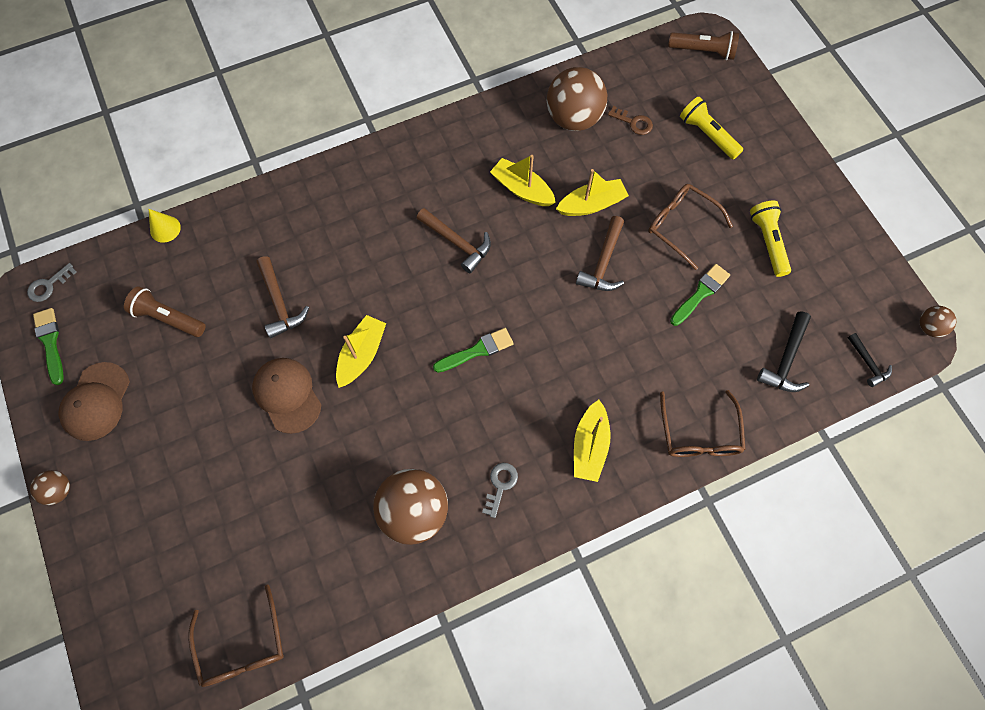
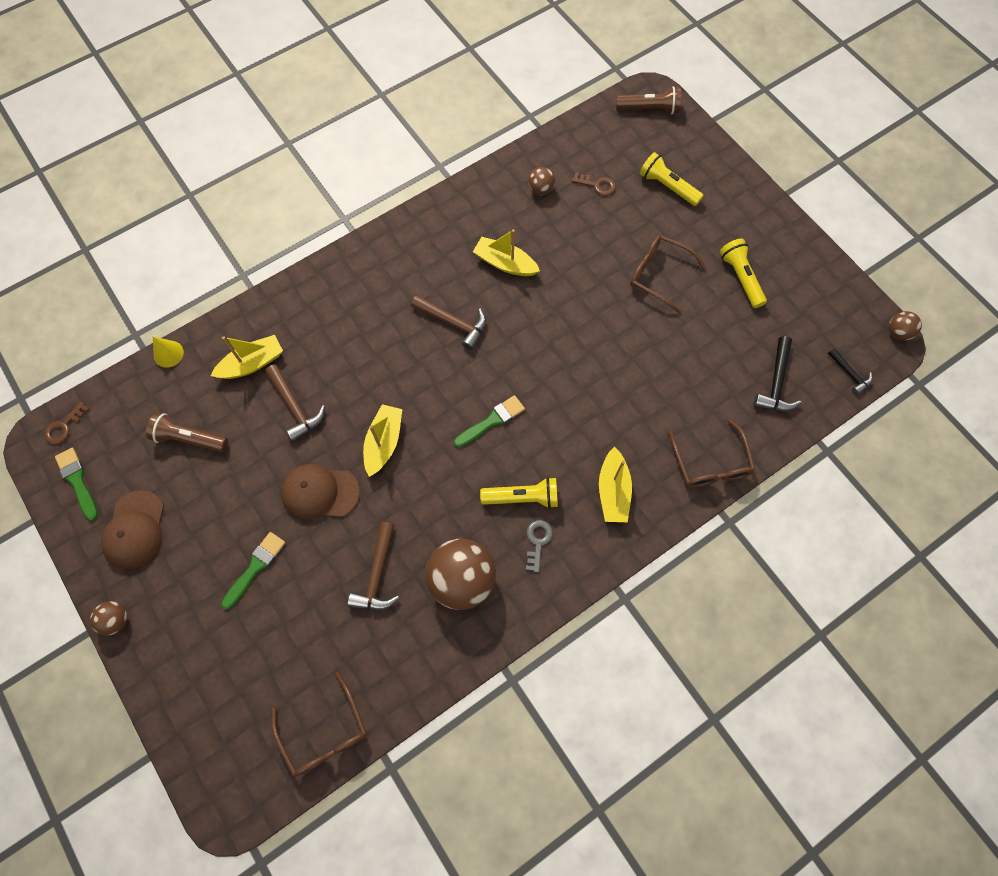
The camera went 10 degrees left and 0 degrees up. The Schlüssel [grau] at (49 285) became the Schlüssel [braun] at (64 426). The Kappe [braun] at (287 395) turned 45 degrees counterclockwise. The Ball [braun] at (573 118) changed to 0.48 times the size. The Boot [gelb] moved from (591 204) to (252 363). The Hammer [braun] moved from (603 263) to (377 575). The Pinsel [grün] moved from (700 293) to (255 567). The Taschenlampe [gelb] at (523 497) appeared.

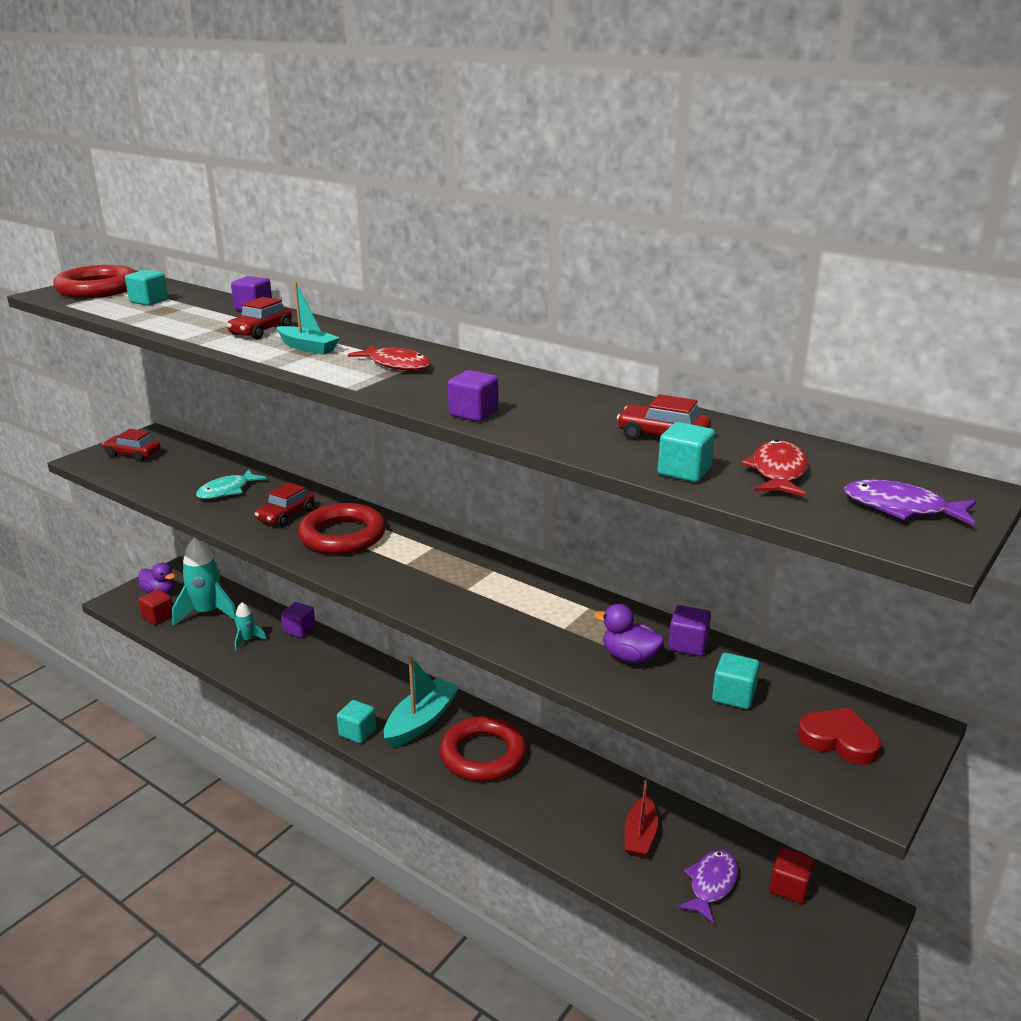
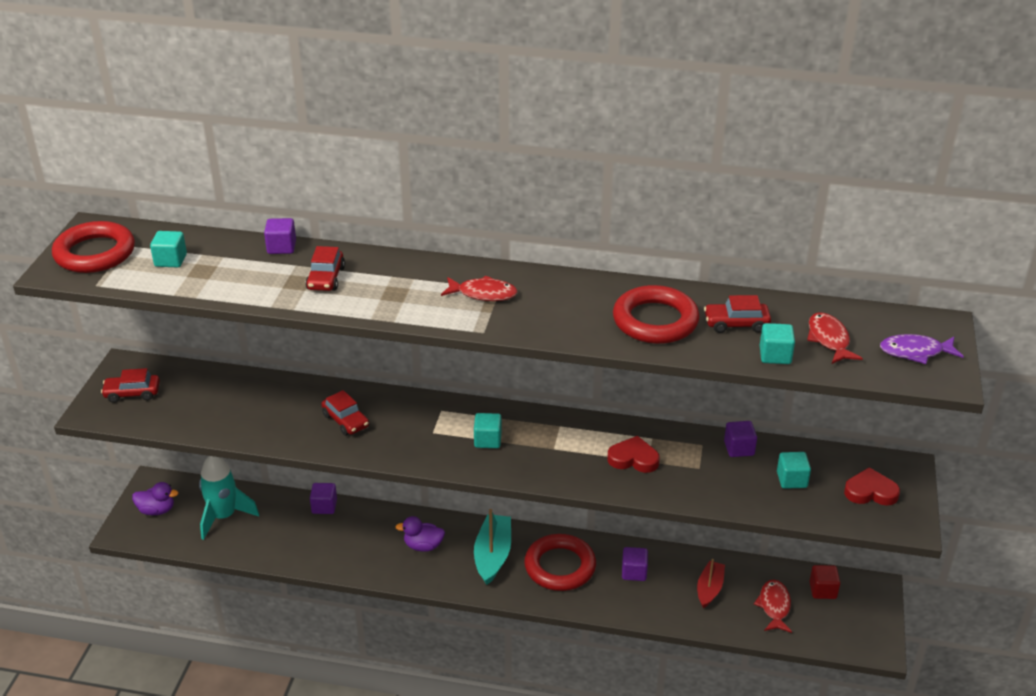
The camera went 25 degrees left and 10 degrees up. The Kubus [rot] at (158 617) disappeared. The Fisch [türkis] at (227 491) disappeared. The Rakete [türkis] at (247 640) disappeared. The Auto [rot] at (286 515) turned 45 degrees counterclockwise. The Boot [türkis] at (308 347) disappeared. The Ring [rot] moved from (342 535) to (655 321). The Kubus [türkis] moved from (357 732) to (488 440). The Kubus [lila] moved from (473 413) to (634 572). The Ente [lila] moved from (629 657) to (423 546). The Boot [rot] at (640 835) turned 150 degrees counterclockwise. The Fisch [lila] at (711 884) became the Fisch [rot] at (774 606). The Herz [rot] at (633 459) appeared.

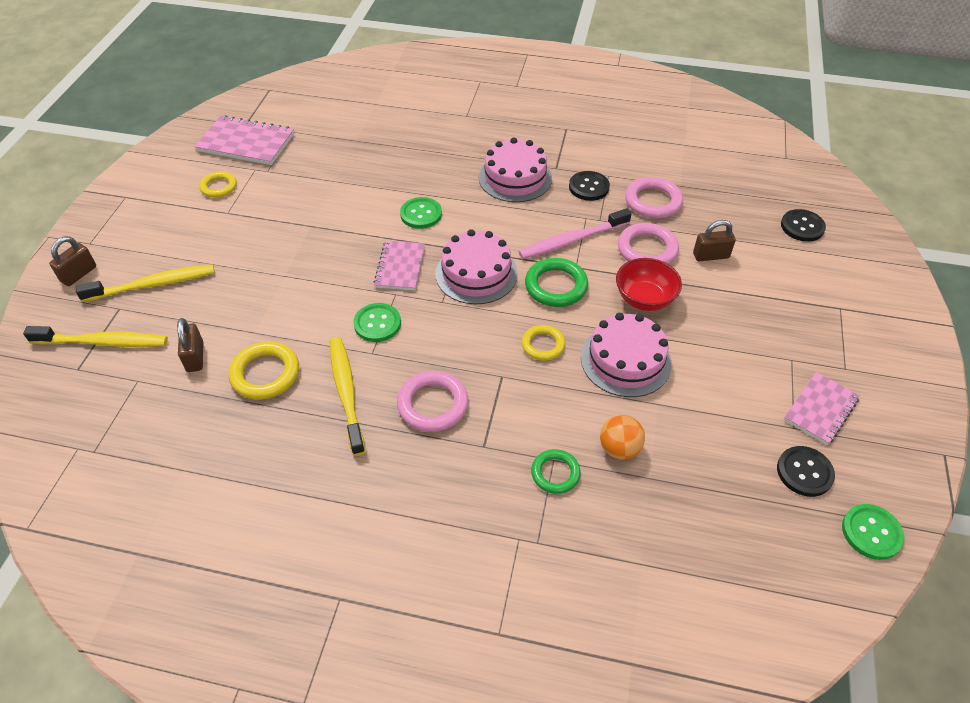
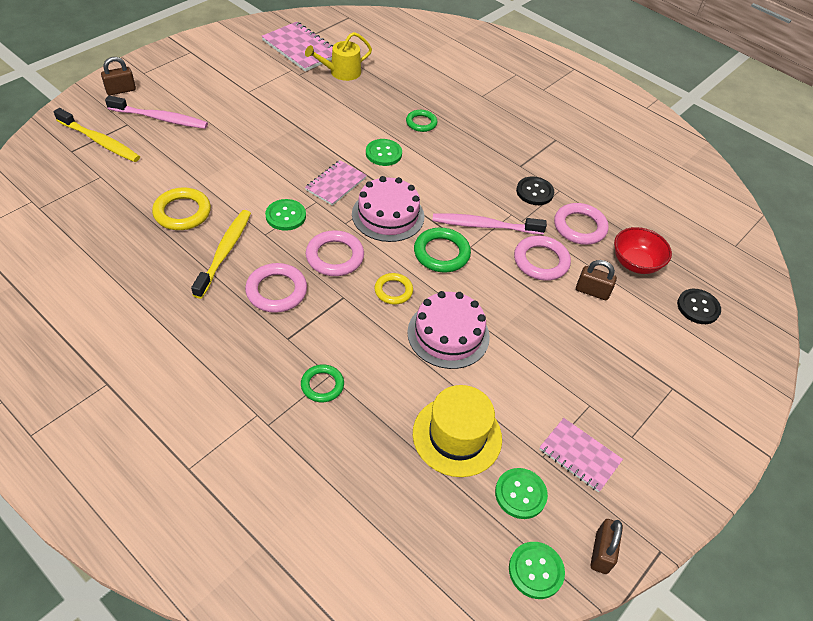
The camera went 25 degrees right and 0 degrees up. The Zahnbürste [gelb] at (153 284) became the Zahnbürste [rosa] at (160 118). The Vorhängeschloss [braun] moved from (195 357) to (601 552). The Ring [gelb] at (219 187) disappeared. The Kuchen [rosa] at (515 178) disappeared. The Ball [orange] at (619 448) disappeared. The Schüssel [rot] moved from (644 299) to (635 263). The Knopf [schwarz] at (804 472) became the Knopf [grün] at (520 494). The Notizbuch [rosa] at (820 409) turned 60 degrees clockwise. The Gießkanne [gelb] at (341 72) appeared. The Ring [rosa] at (335 256) appeared. The Ring [grün] at (421 123) appeared. The Hut [gelb] at (457 436) appeared.

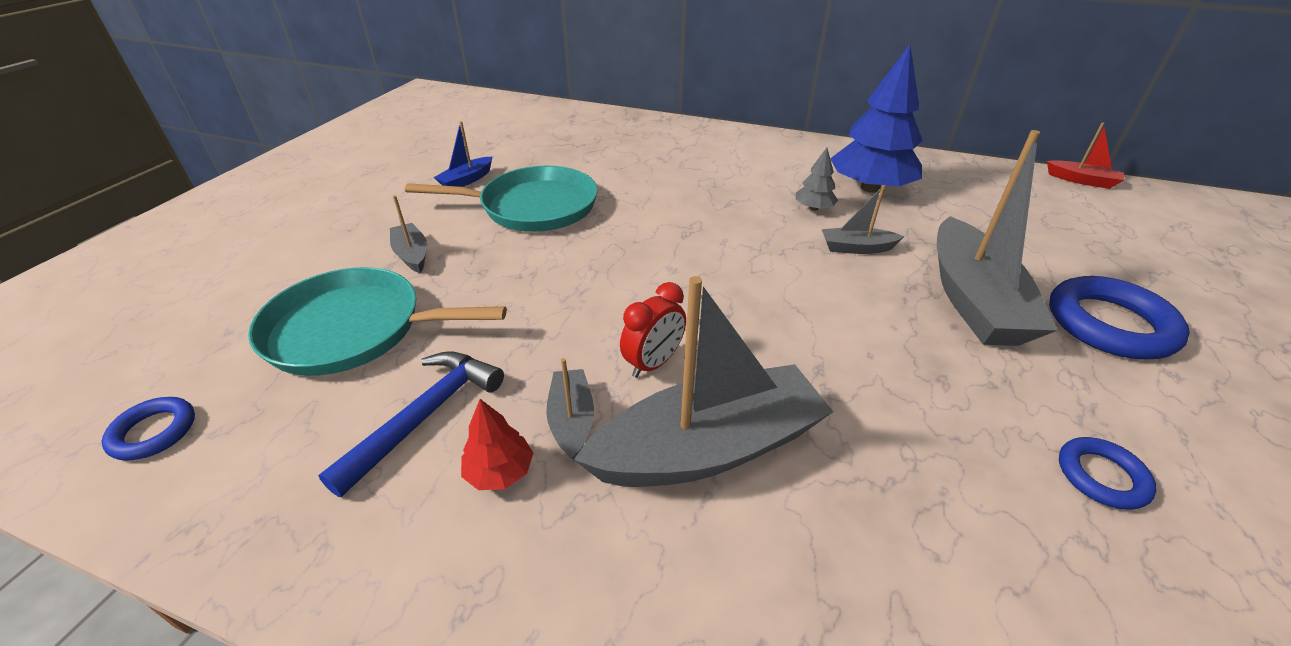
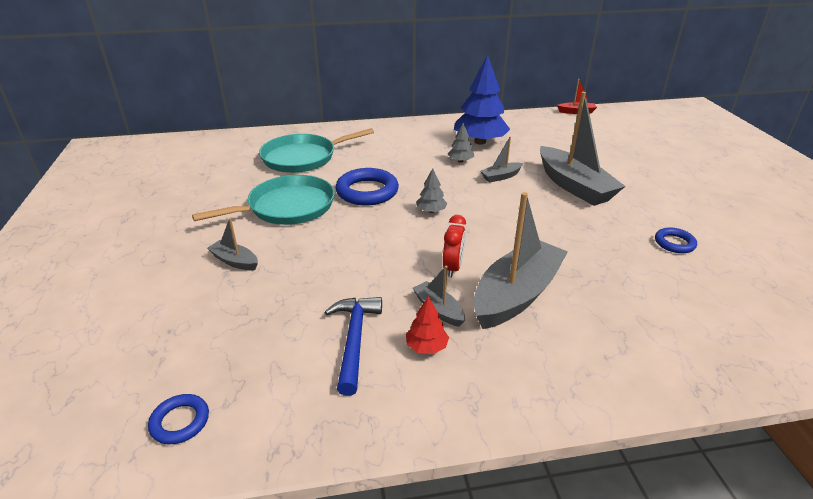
The camera went 30 degrees left and 5 degrees down. The Pfanne [türkis] moved from (353 329) to (303 158). The Boot [blau] at (467 180) disappeared. The Ring [blau] moved from (1109 324) to (367 191). The Baum [grau] at (431 211) appeared.

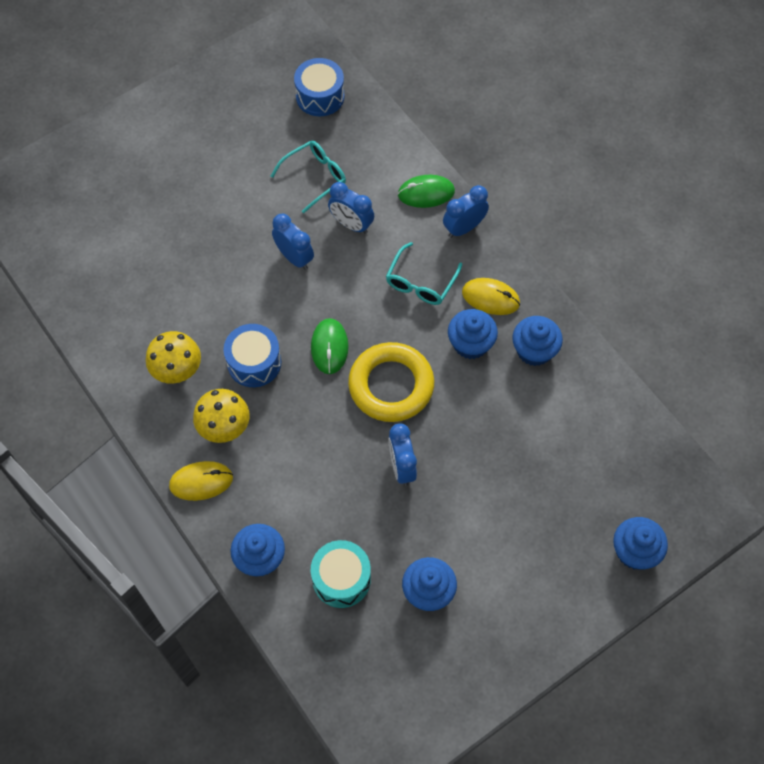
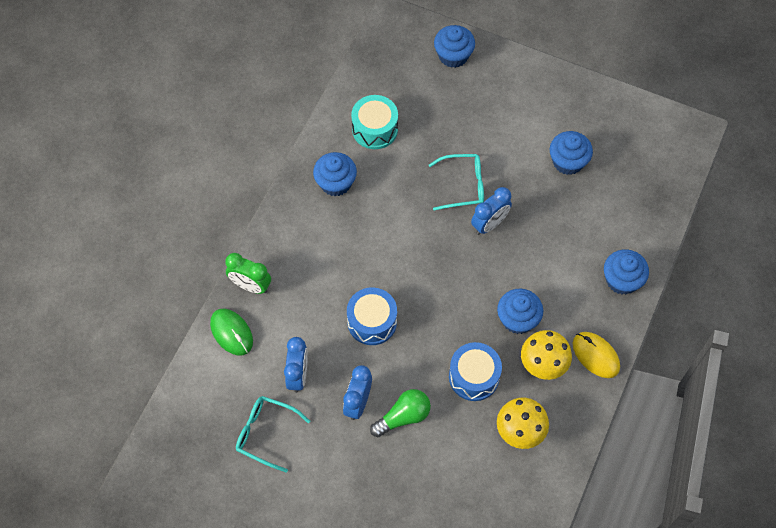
The camera went 120 degrees left and 0 degrees up. The Trommel [blau] moved from (320 96) to (372 322). The Computermaus [grün] at (329 347) disappeared. The Trommel [türkis] moved from (341 579) to (375 129). The Ring [gelb] at (391 385) disappeared. The Brille [türkis] moved from (421 282) to (463 185). The Wecker [blau] at (464 228) became the Wecker [grün] at (251 286). The Muffin [blau] moved from (470 343) to (517 319). The Computermaus [gelb] at (490 298) disappeared. The Glühbirne [grün] at (403 417) appeared.

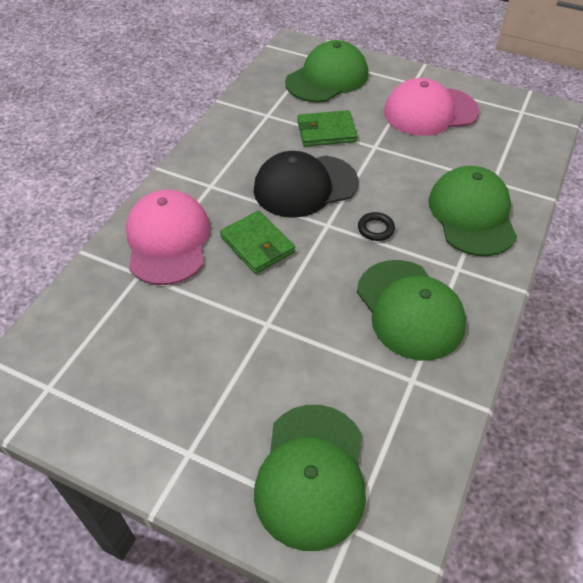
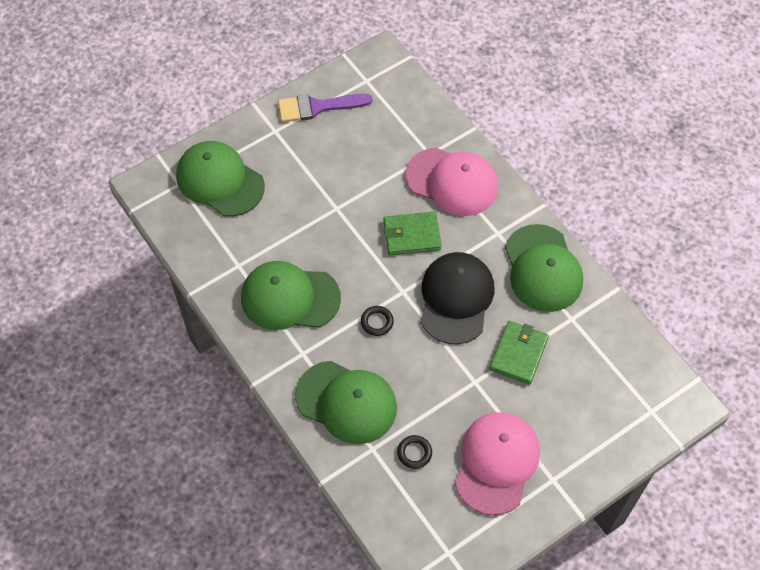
The camera went 120 degrees right and 10 degrees up. The Kappe [grün] moved from (327 78) to (543 268). The Pinsel [lila] at (317 107) appeared. The Ring [schwarz] at (414 453) appeared.

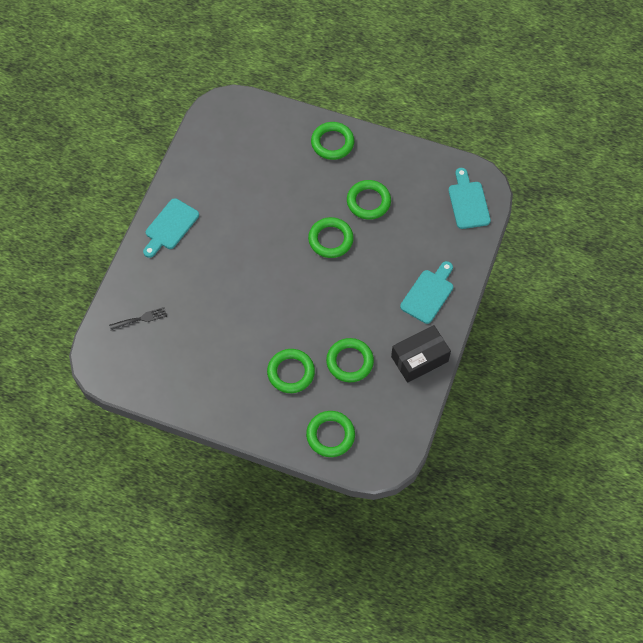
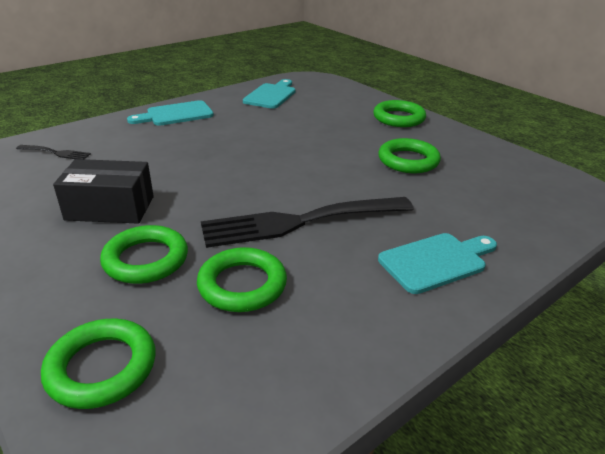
The camera went 30 degrees right and 30 degrees down. The Ring [grün] at (330 239) disappeared. The Schachtel [schwarz] moved from (419 359) to (110 208). The Schneidebrett [türkis] moved from (468 202) to (271 95). The Gabel [schwarz] at (300 222) appeared.

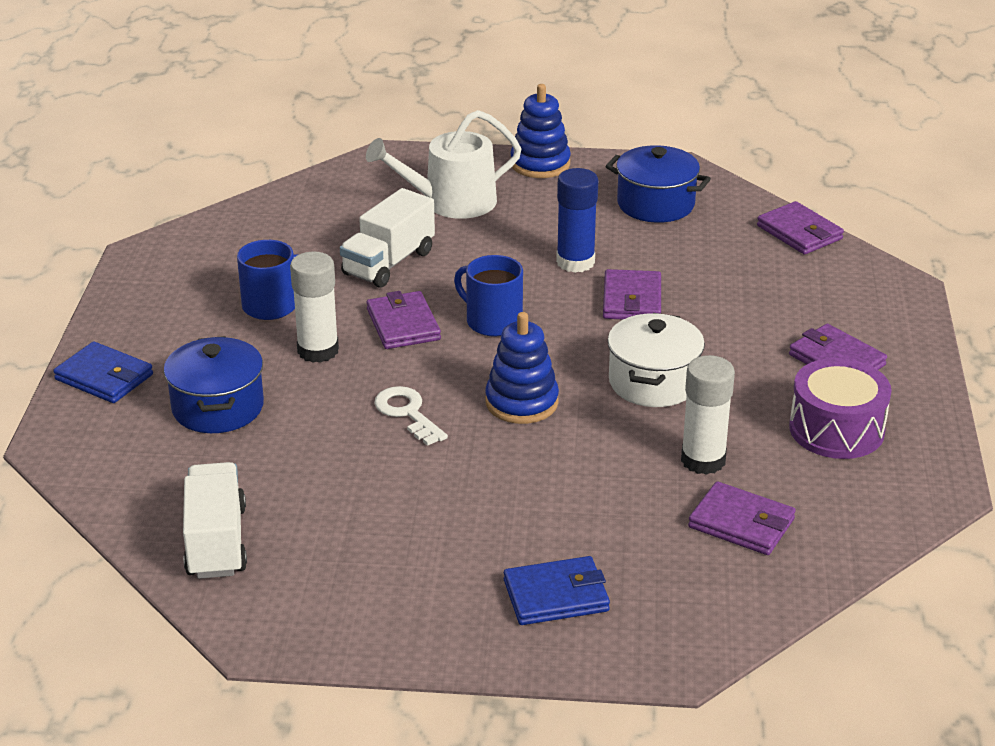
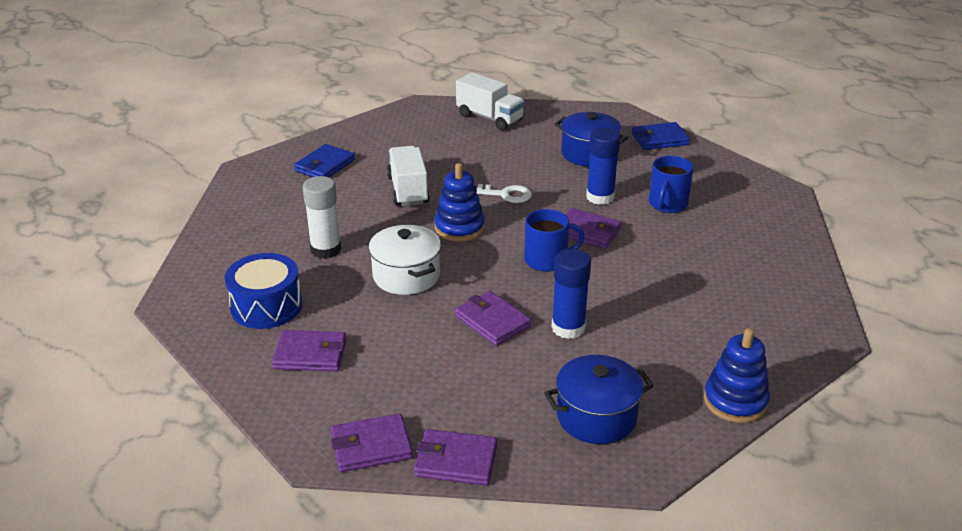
The camera went 135 degrees right and 0 degrees up. The Klebestift [weiß] at (318 350) became the Klebestift [blau] at (600 197). The Lastwagen [weiß] moved from (388 263) to (408 190). The Gießkanne [weiß] at (451 202) disappeared. The Geldbörse [lila] moved from (741 523) to (371 446). The Trommel [lila] at (836 429) became the Trommel [blau] at (266 306).

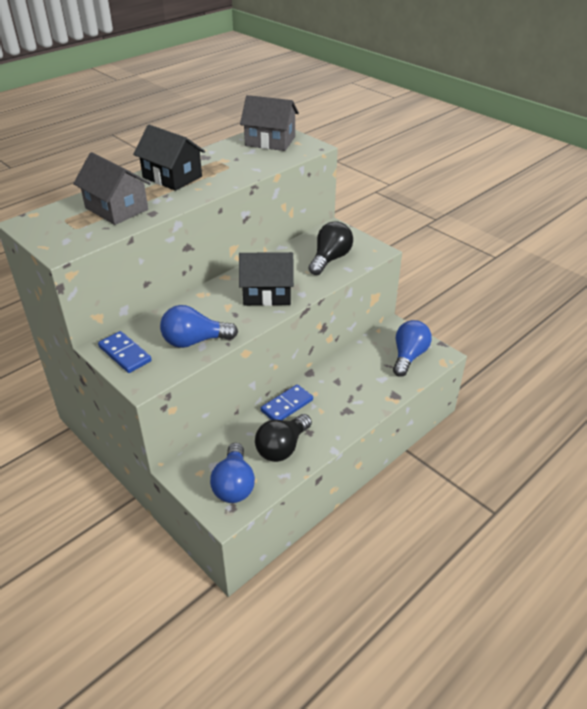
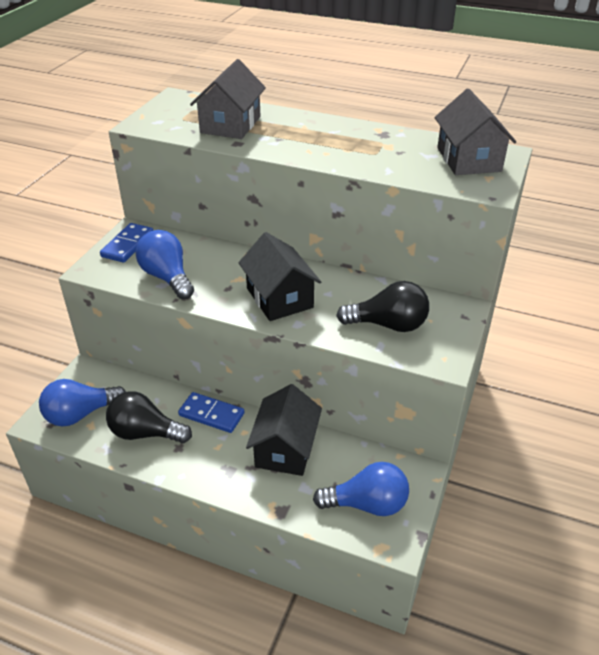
The camera went 65 degrees right and 0 degrees up. The Haus [schwarz] moved from (172 177) to (285 448).

